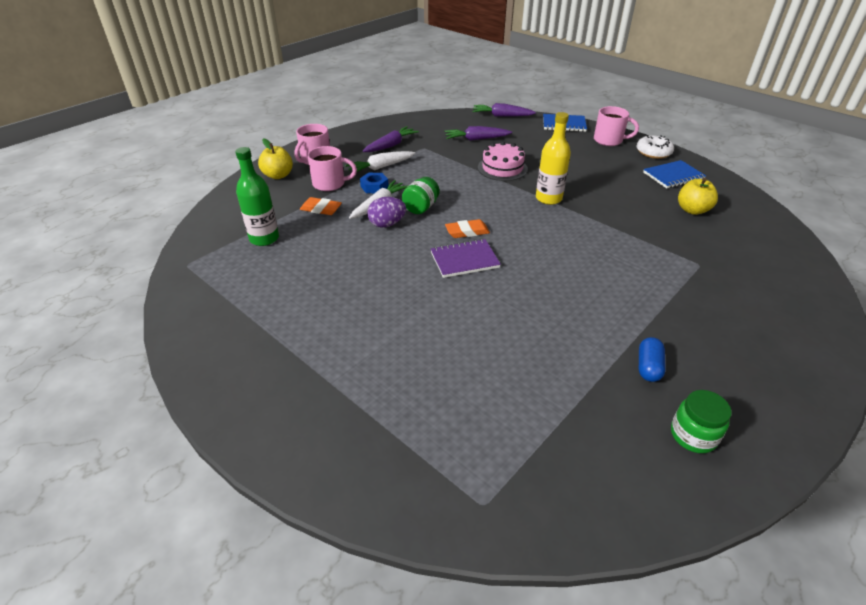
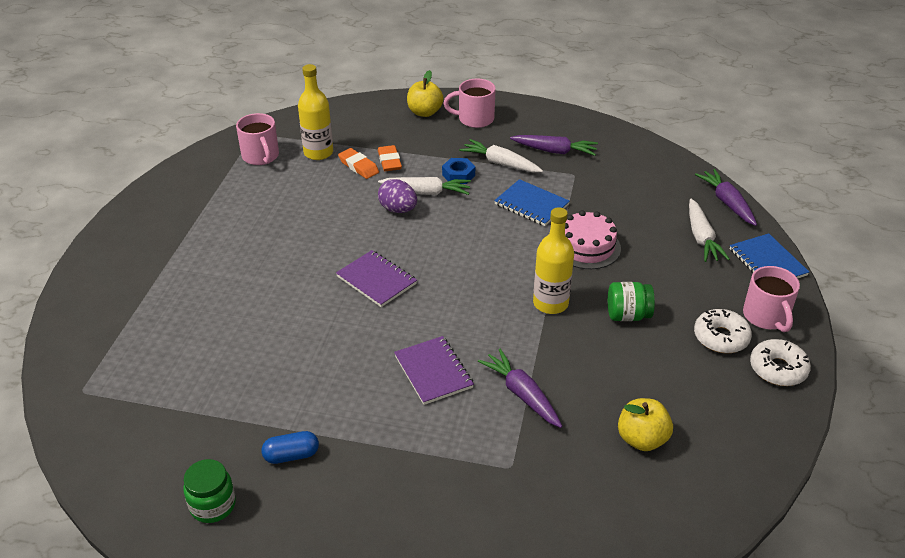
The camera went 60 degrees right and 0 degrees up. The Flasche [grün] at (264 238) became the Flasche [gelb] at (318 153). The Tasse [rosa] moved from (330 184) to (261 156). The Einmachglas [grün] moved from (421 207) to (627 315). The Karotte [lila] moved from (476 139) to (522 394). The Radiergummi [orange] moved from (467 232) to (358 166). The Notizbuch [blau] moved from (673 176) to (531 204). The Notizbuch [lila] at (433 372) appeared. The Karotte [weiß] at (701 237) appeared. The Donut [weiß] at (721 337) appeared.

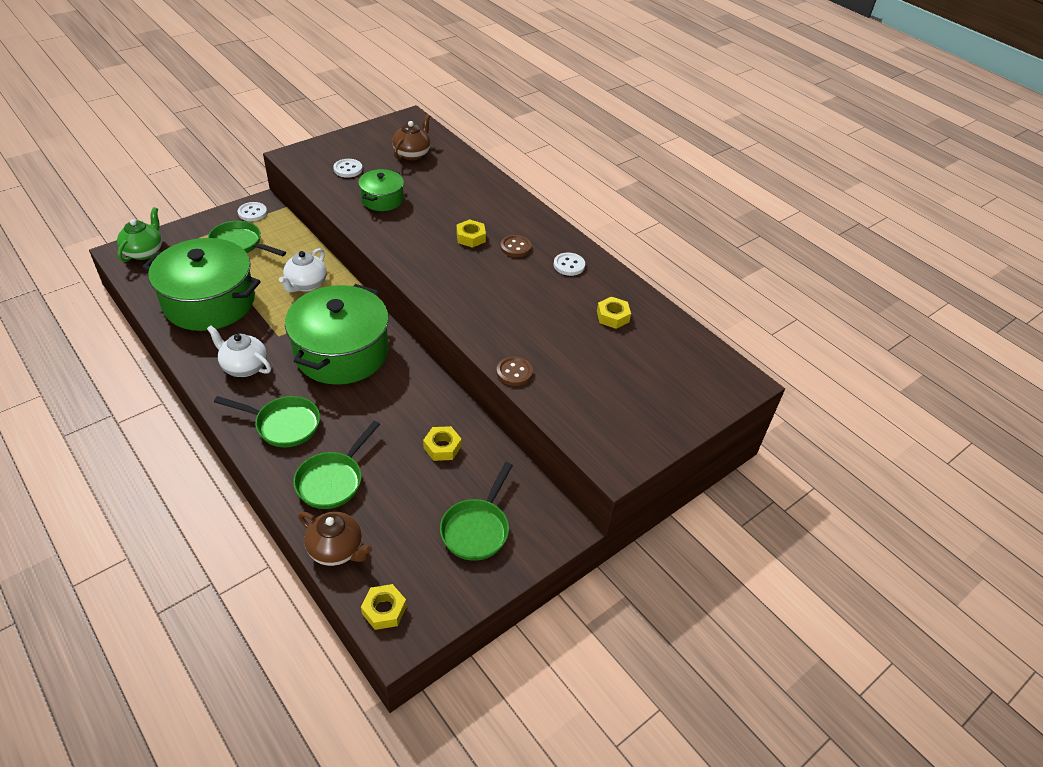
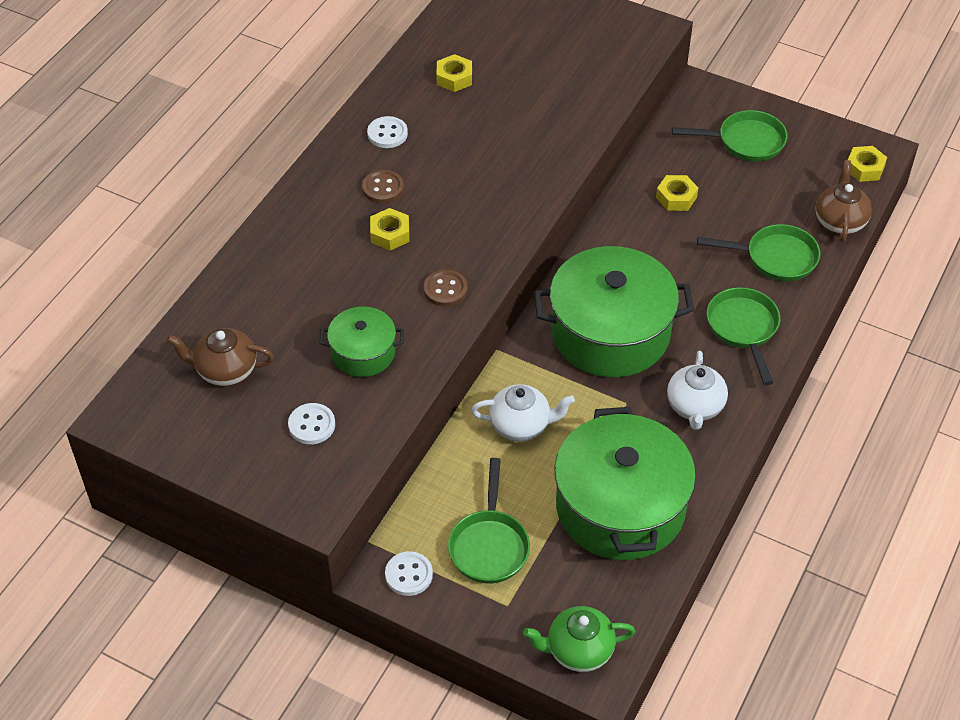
The camera went 110 degrees left and 5 degrees up. The Knopf [braun] moved from (514 372) to (445 289).

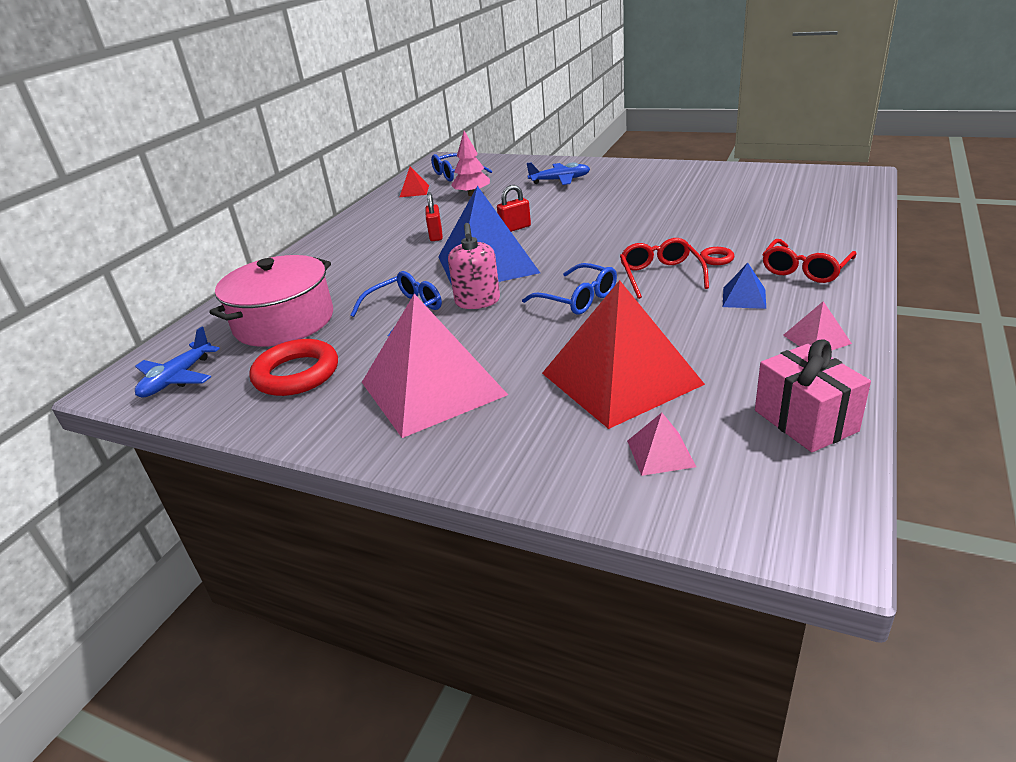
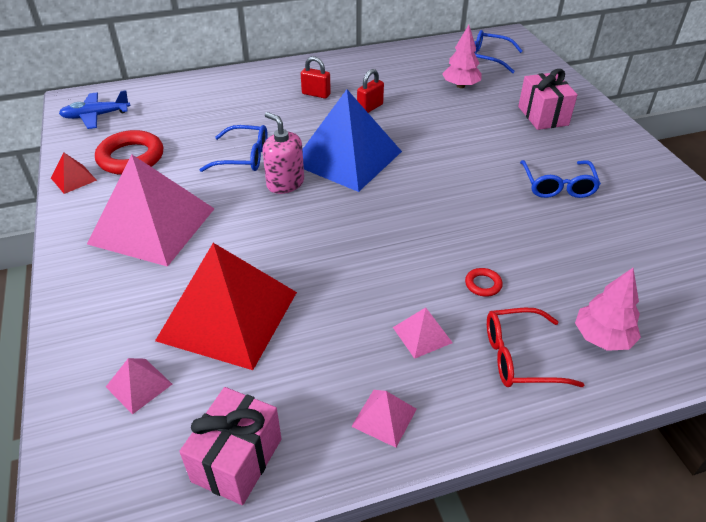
The camera went 45 degrees right and 10 degrees up. The Kochtopf [rosa] at (284 321) disappeared. The Pyramide [rot] moved from (414 191) to (73 179). The Seifenspender [rosa] at (477 301) turned 90 degrees clockwise. The Vorhängeschloss [rot] moved from (515 228) to (316 94). The Brille [blau] moved from (578 299) to (557 186). The Flugzeug [blau] at (560 180) was replaced by the Geschenk [rosa] at (543 116). The Brille [rot] at (660 275) disappeared. The Pyramide [blau] at (744 297) became the Pyramide [rosa] at (422 334). The Baum [rosa] at (602 337) appeared.

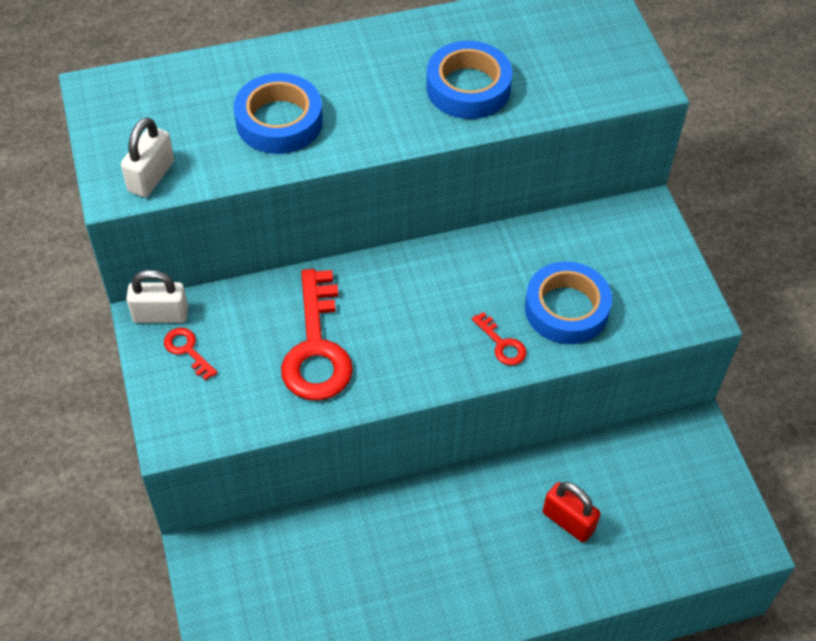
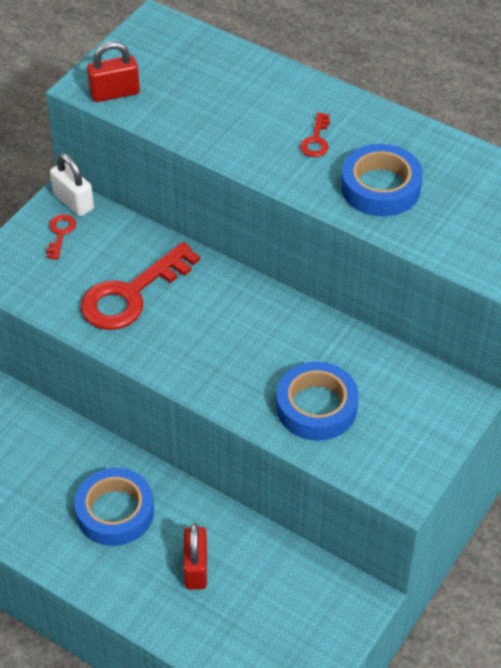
The camera went 50 degrees right and 5 degrees down. The Vorhängeschloss [weiß] at (151 176) became the Vorhängeschloss [rot] at (114 93). The Klebeband [blau] moved from (279 121) to (115 512). The Schlüssel [rot] moved from (502 344) to (316 140).

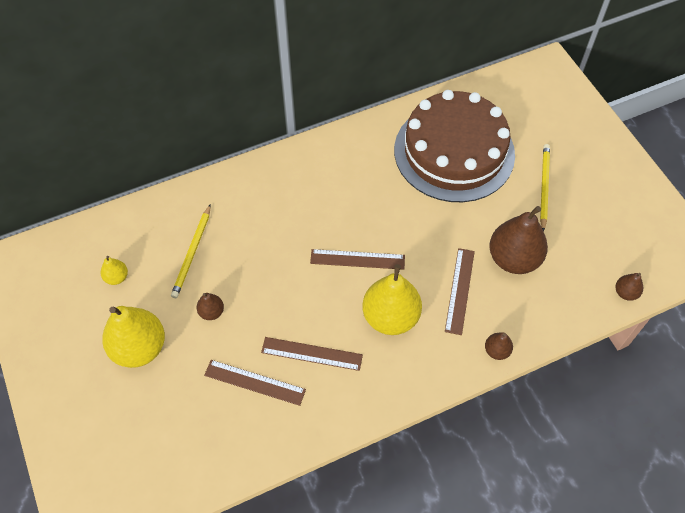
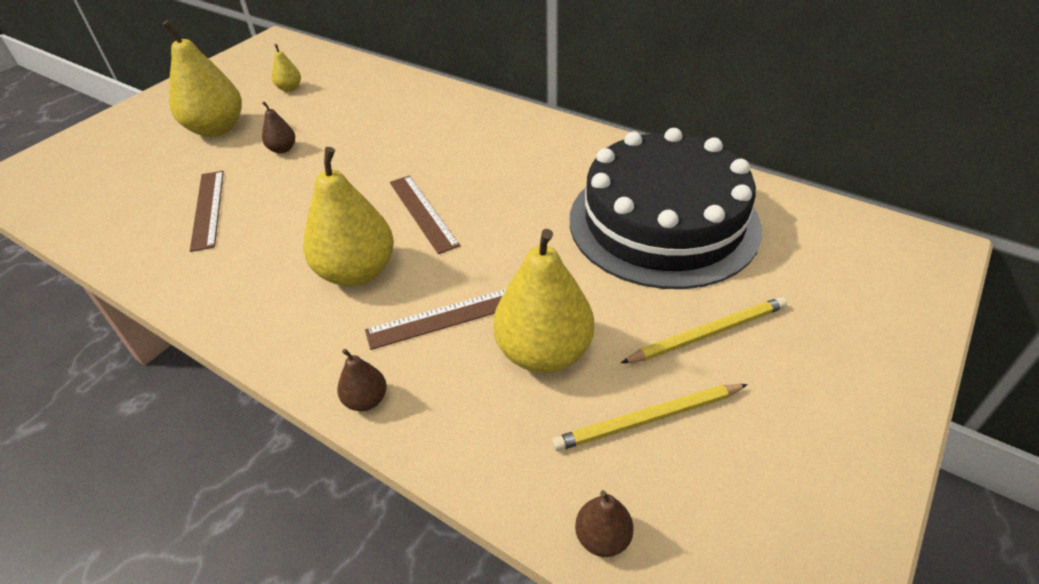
The camera went 60 degrees right and 15 degrees down. The Bleistift [gelb] moved from (192 253) to (647 419). The Lineal [braun] at (311 354) disappeared. The Kuchen [braun] at (454 152) became the Kuchen [schwarz] at (663 222). The Birne [braun] at (513 259) became the Birne [gelb] at (544 352).

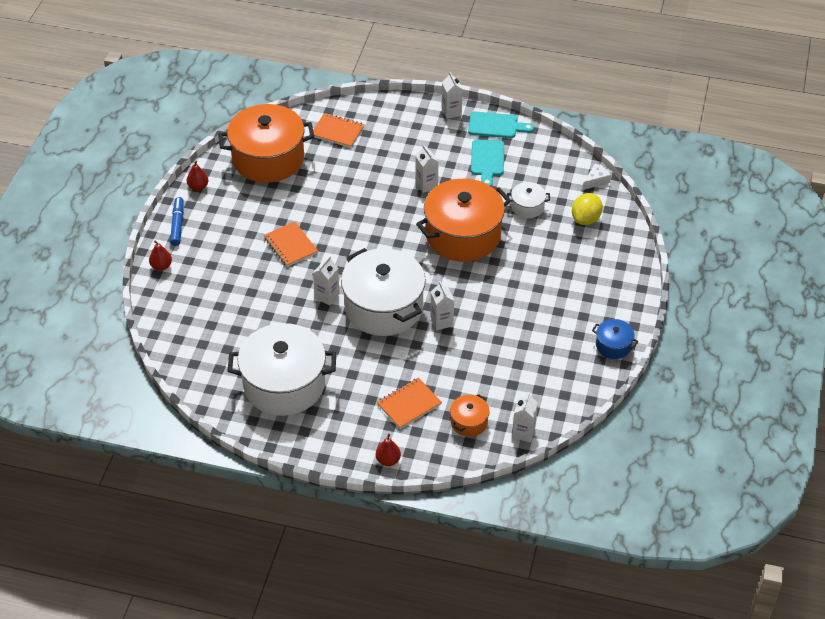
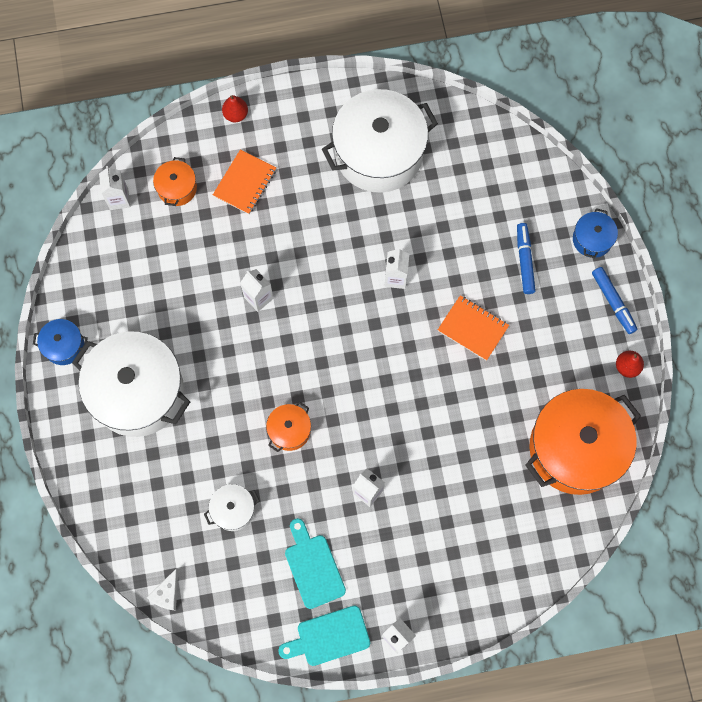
The camera went 155 degrees right and 25 degrees up. The Birne [rot] at (161 266) was replaced by the Kochtopf [blau] at (592 239). The Notizbuch [orange] at (337 132) disappeared. The Kochtopf [weiß] moved from (383 307) to (138 392). The Kochtopf [orange] at (463 235) changed to 0.45 times the size. The Zitrone [gelb] at (585 219) disappeared. The Filzstift [blau] at (524 260) appeared.

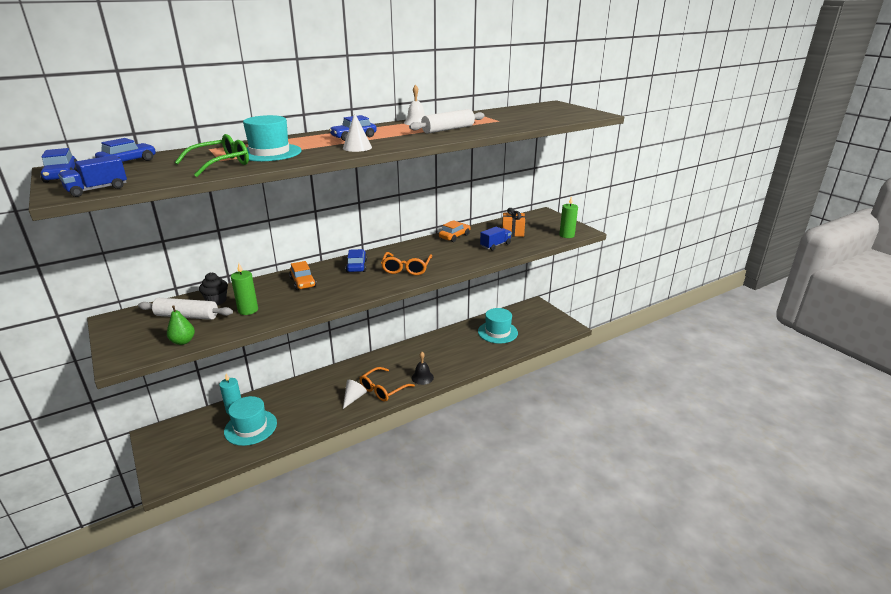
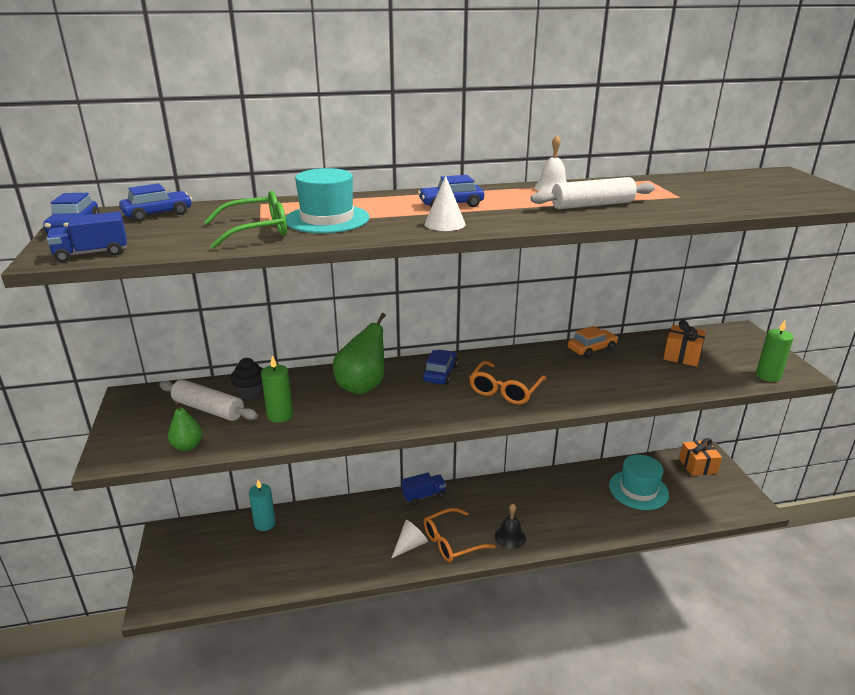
The camera went 20 degrees right and 0 degrees up. The Hut [türkis] at (250 427) disappeared. The Auto [orange] at (303 282) was replaced by the Birne [grün] at (362 386). The Lastwagen [blau] moved from (495 245) to (424 496). The Geschenk [orange] at (697 466) appeared.

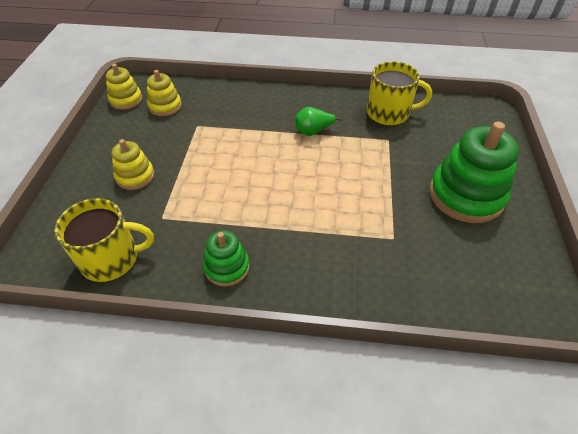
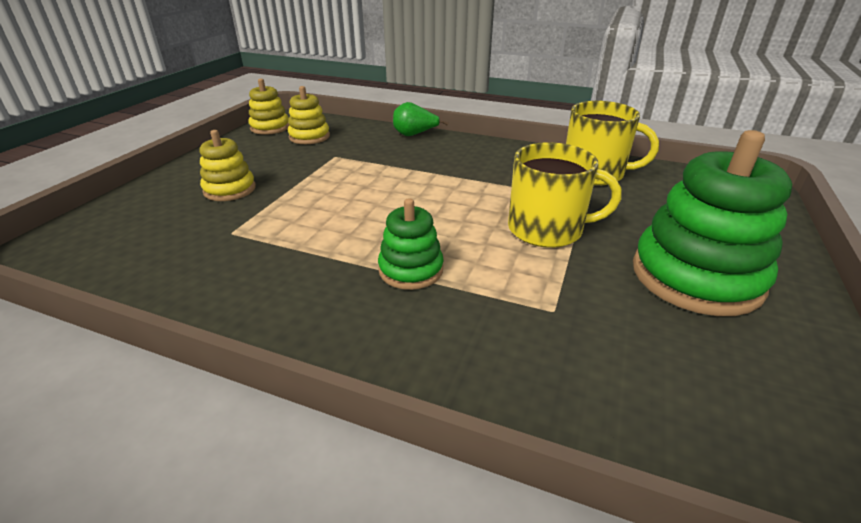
The camera went 15 degrees right and 15 degrees down. The Tasse [gelb] moved from (112 258) to (547 229). The Stapelspielzeug [grün] moved from (227 267) to (411 270). The Birne [grün] moved from (313 131) to (414 135).

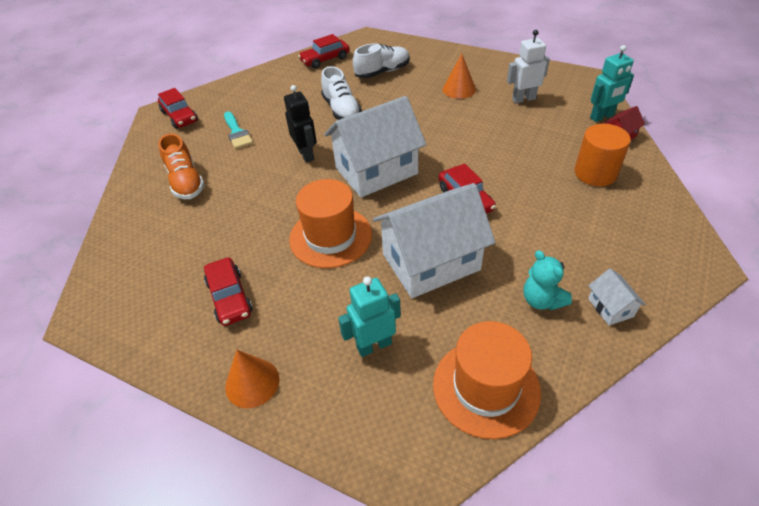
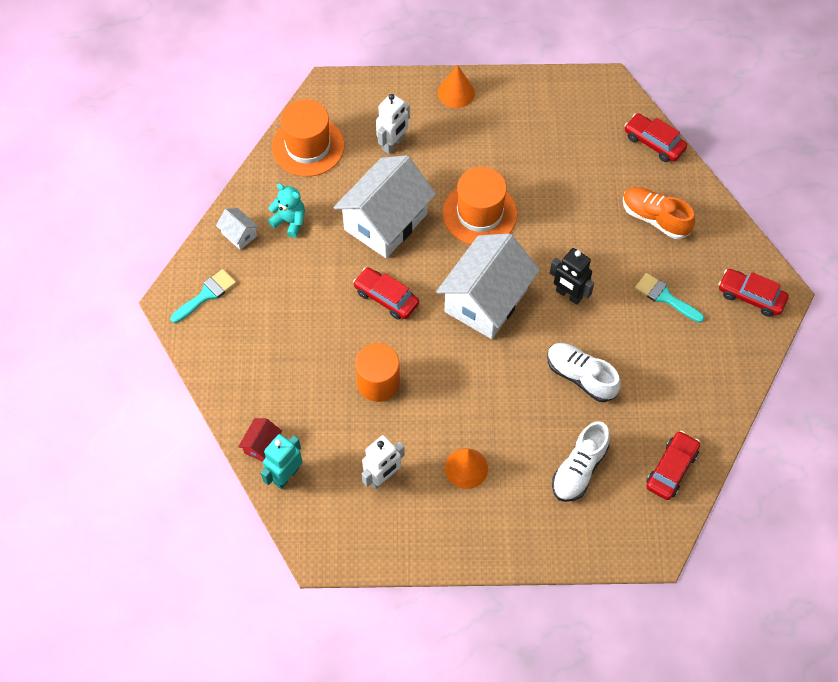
The camera went 150 degrees right and 15 degrees up. The Auto [rot] moved from (229 297) to (654 143). The Roboter [türkis] at (374 345) became the Roboter [weiß] at (393 144). The Vollzylinder [orange] moved from (595 173) to (378 383). The Pinsel [türkis] at (206 295) appeared.

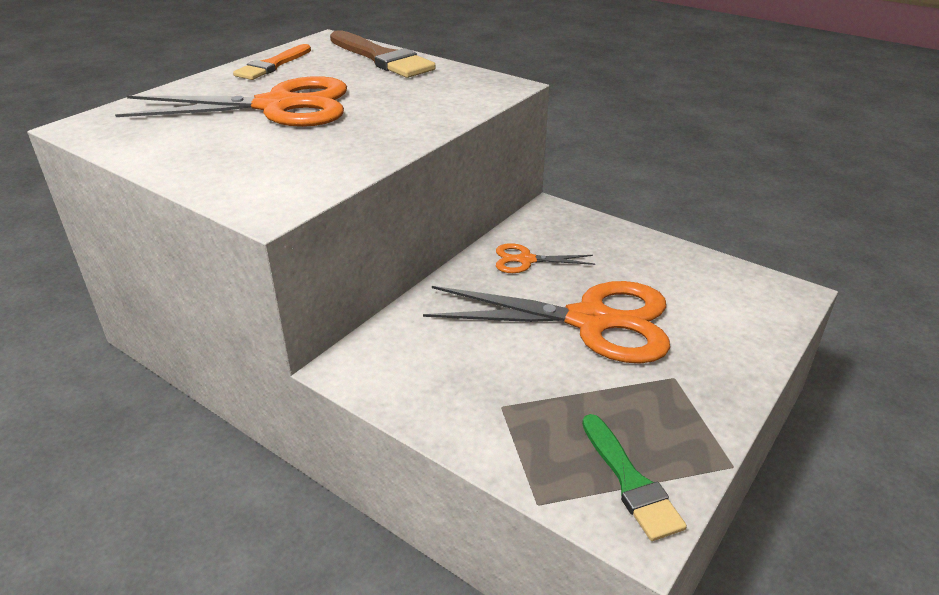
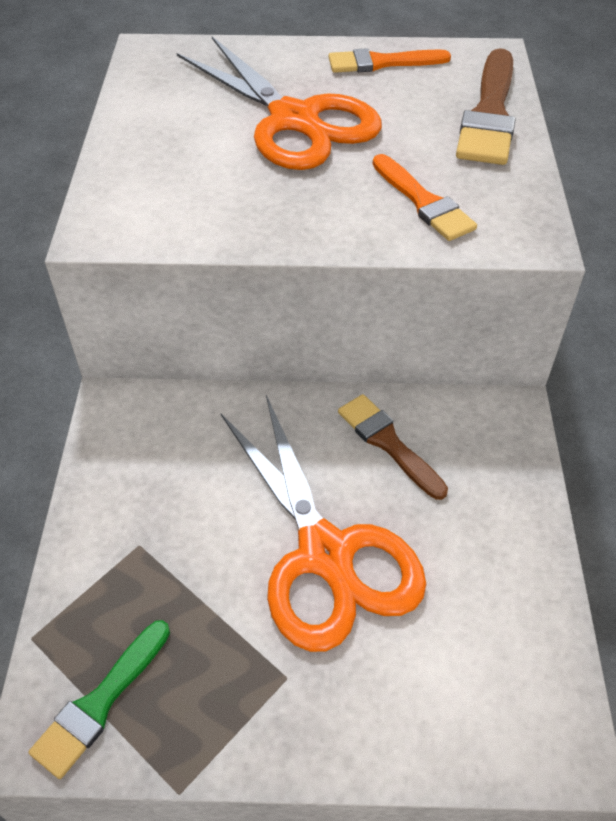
The camera went 55 degrees right and 15 degrees up. The Schere [orange] at (526 260) was replaced by the Pinsel [braun] at (388 443). The Pinsel [orange] at (424 202) appeared.

